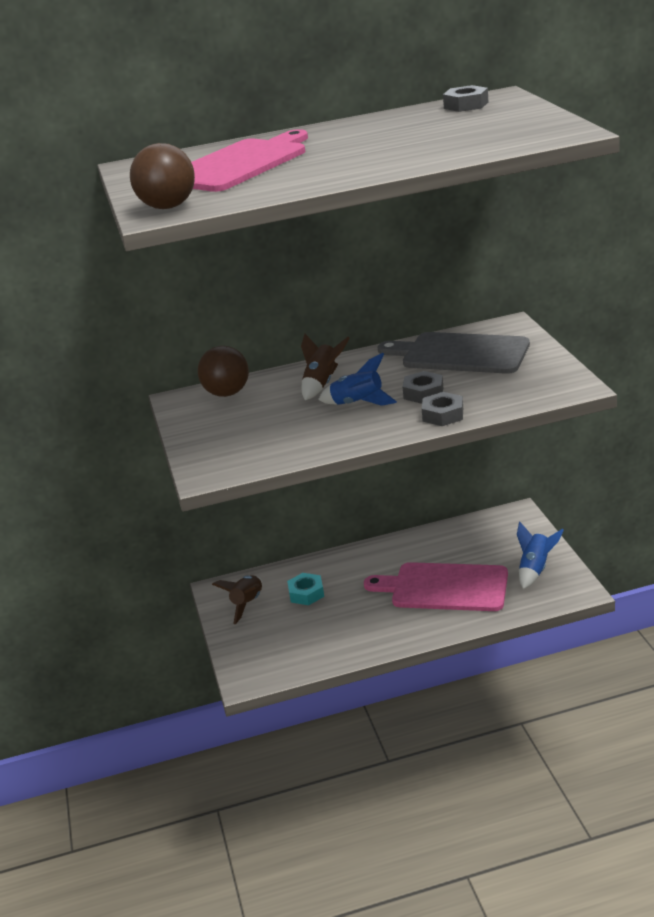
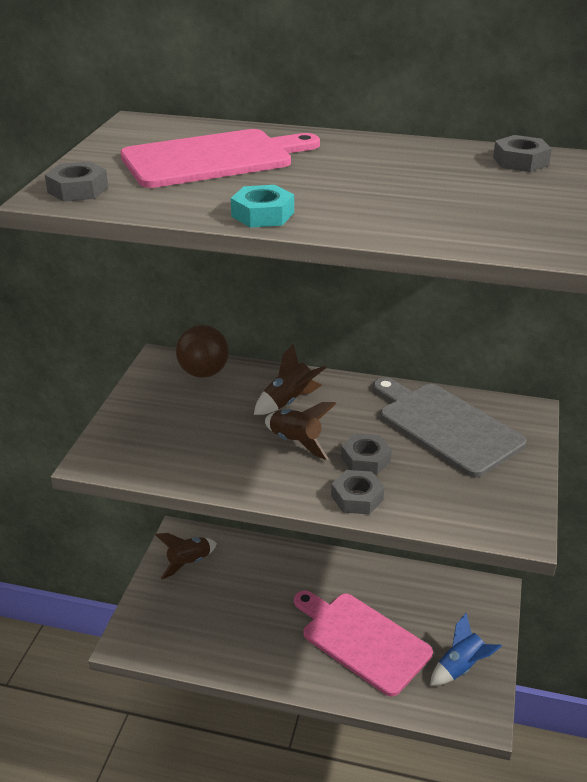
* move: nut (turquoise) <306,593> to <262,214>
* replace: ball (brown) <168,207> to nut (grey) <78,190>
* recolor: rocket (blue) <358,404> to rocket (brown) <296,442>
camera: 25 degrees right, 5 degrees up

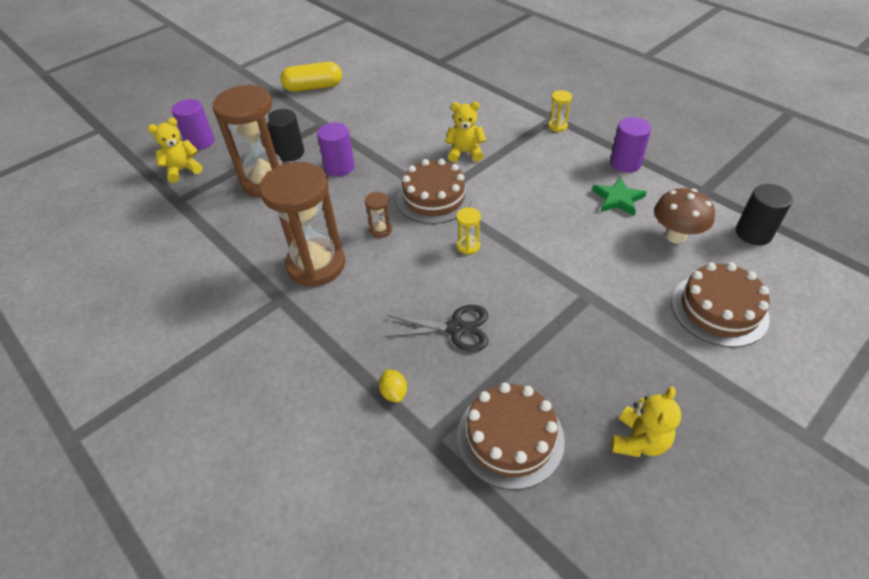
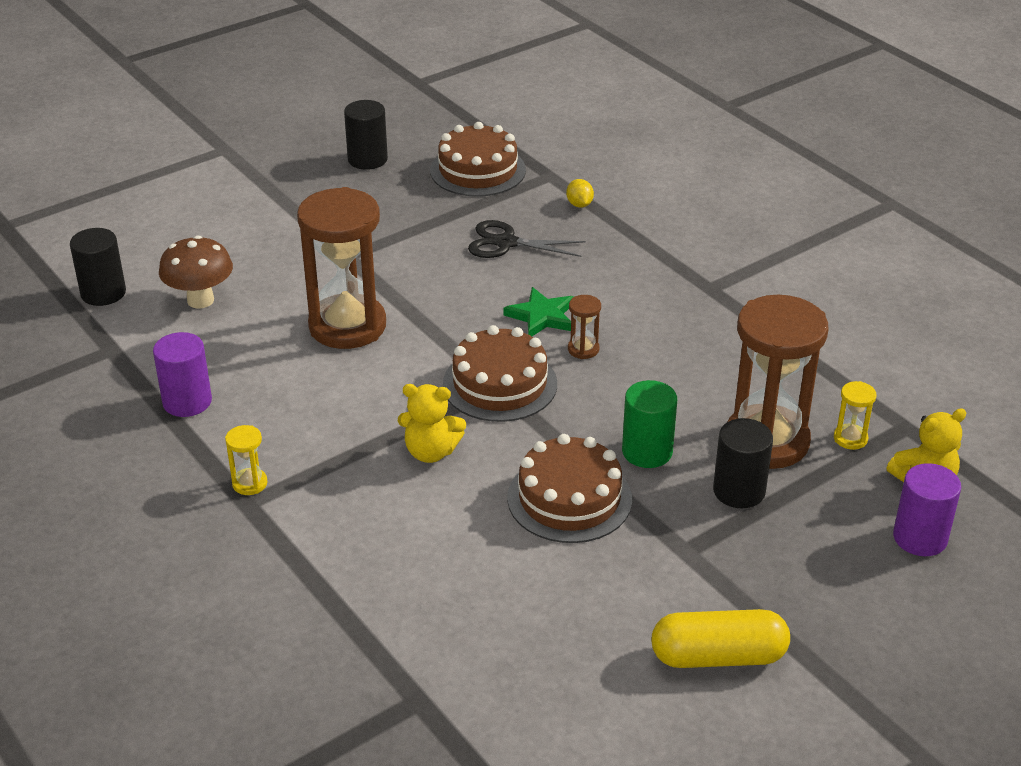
* move: hourglass (brown) <316,265> to <347,326>
* move: hourglass (yellow) <468,246> to <850,438>
* move: star (green) <618,199> to <542,316>
* move: cake (brown) <719,309> to <569,498>
* replace: teddy bear (yellow) <639,441> to cylinder (black) <367,159>
* recolor: cylinder (purple) <339,167> to cylinder (green) <647,452>
camera: 175 degrees left, 10 degrees down

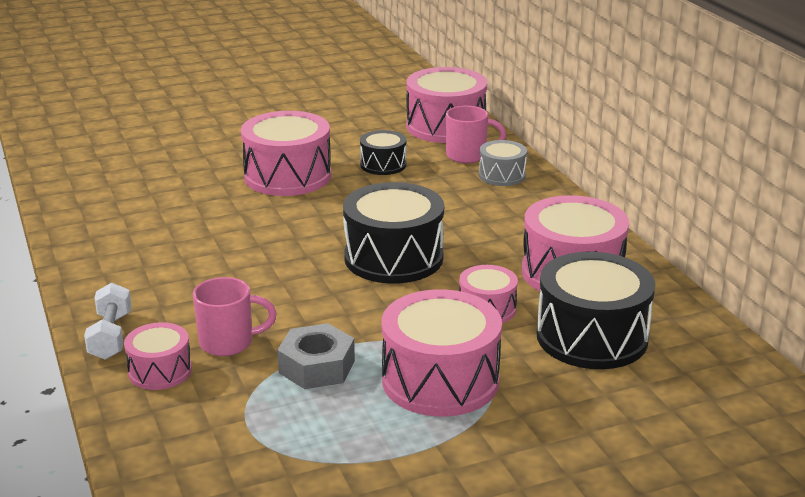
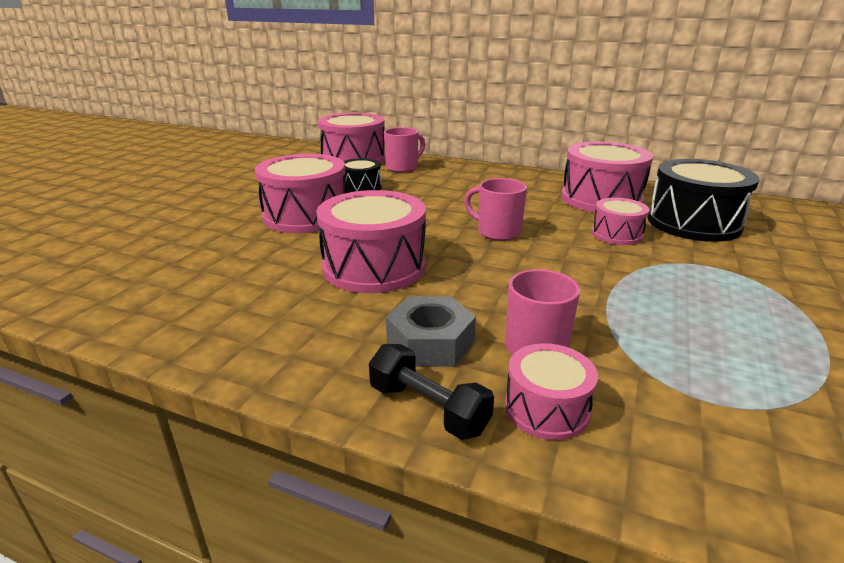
* delete: drum (grey) <502,175>
* move: nut (grey) <316,367> to <430,342>
* move: drum (pink) <440,380> to <374,267>
* replace: drum (black) <393,258> to mug (pink) <497,232>
* recolor: dumbbell (white) <111,336> to dumbbell (black) <428,409>
camera: 45 degrees left, 0 degrees up

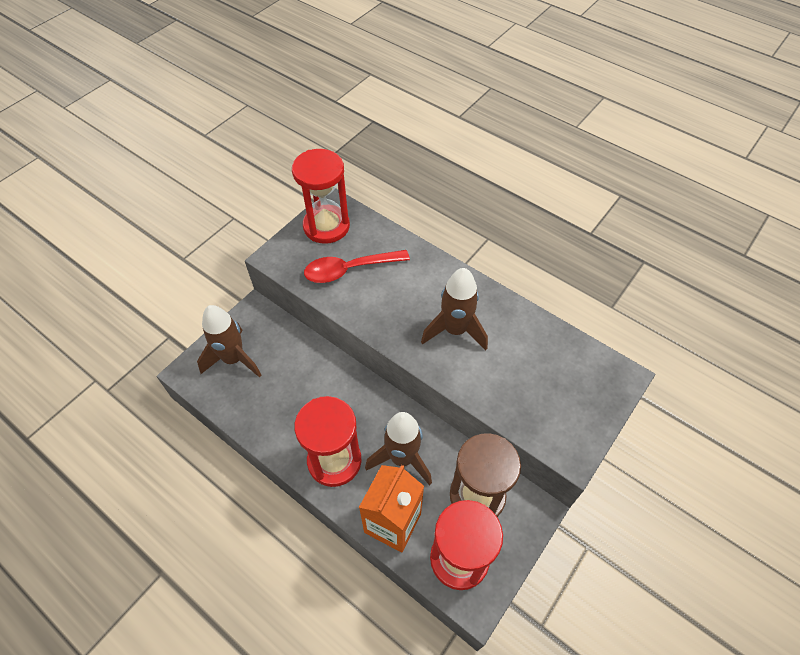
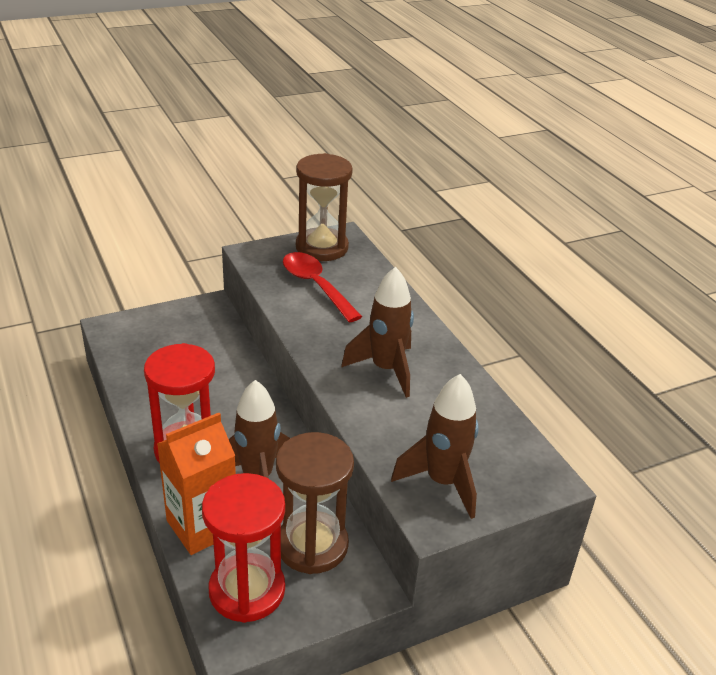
* move: rocket (brown) <234,359> to <442,482>
* recolor: hourglass (red) <326,226> to hourglass (brown) <322,247>
* rotate: spoon (red) <349,270> = <316,286> 45 degrees clockwise
camera: 25 degrees right, 20 degrees down

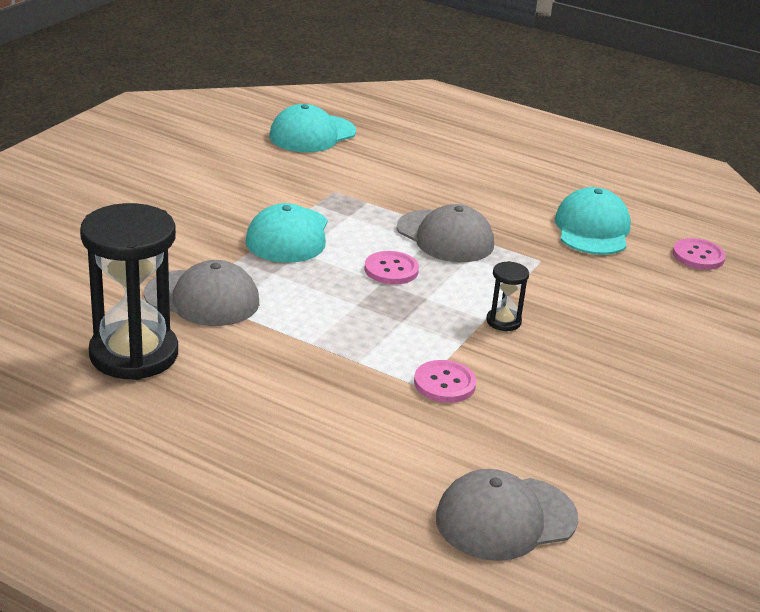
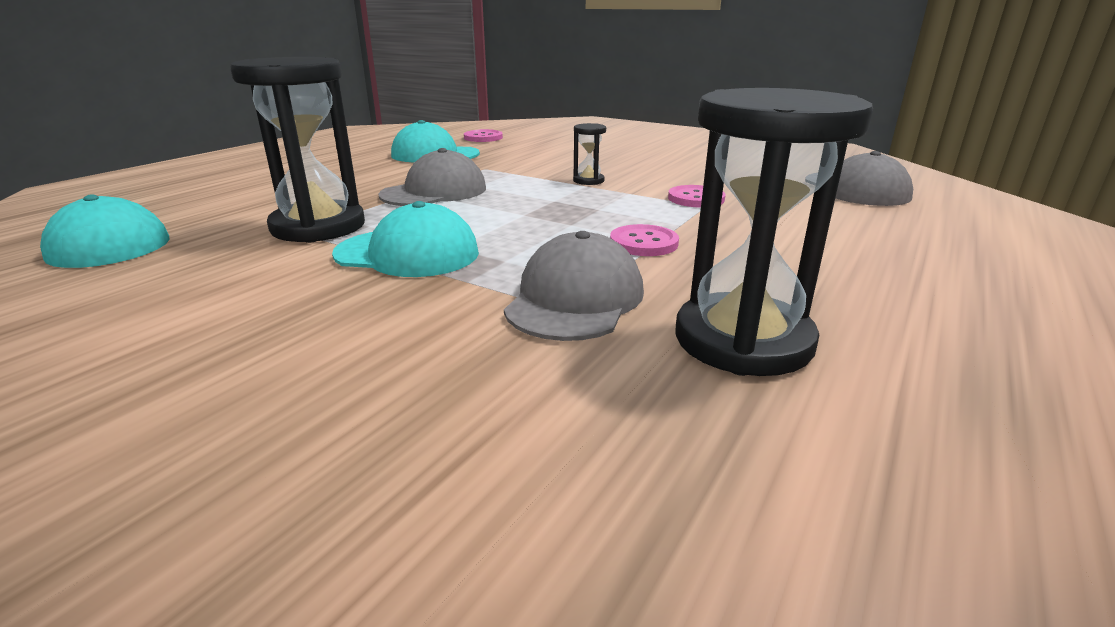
* insert: hourglass (black) <318,226>
* move: button (pink) <391,270> to <643,243>
camera: 85 degrees left, 5 degrees down

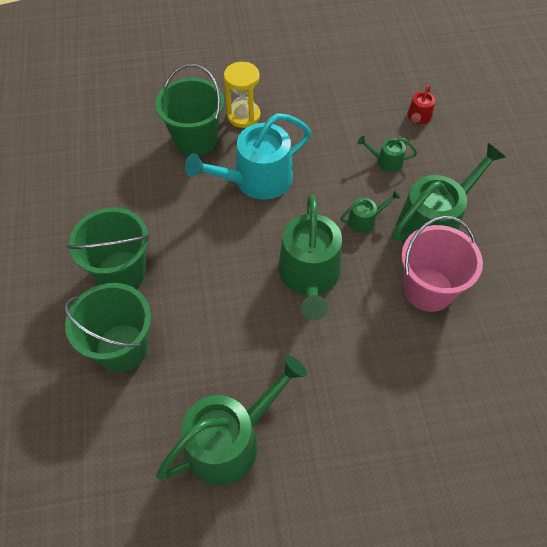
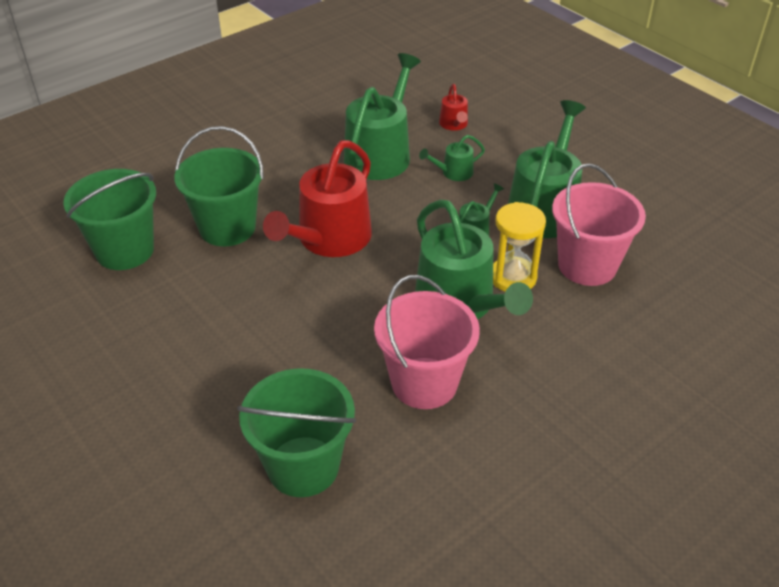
* insert: bucket (pink) <424,383>
* move: bucket (green) <121,272> to <125,250>
* move: watering can (green) <230,440> to <380,154>
* move: hourglass (yellow) <243,116> to <513,277>
* recolor: watering can (turquoise) <256,180> to watering can (red) <329,239>
camera: 30 degrees left, 15 degrees down

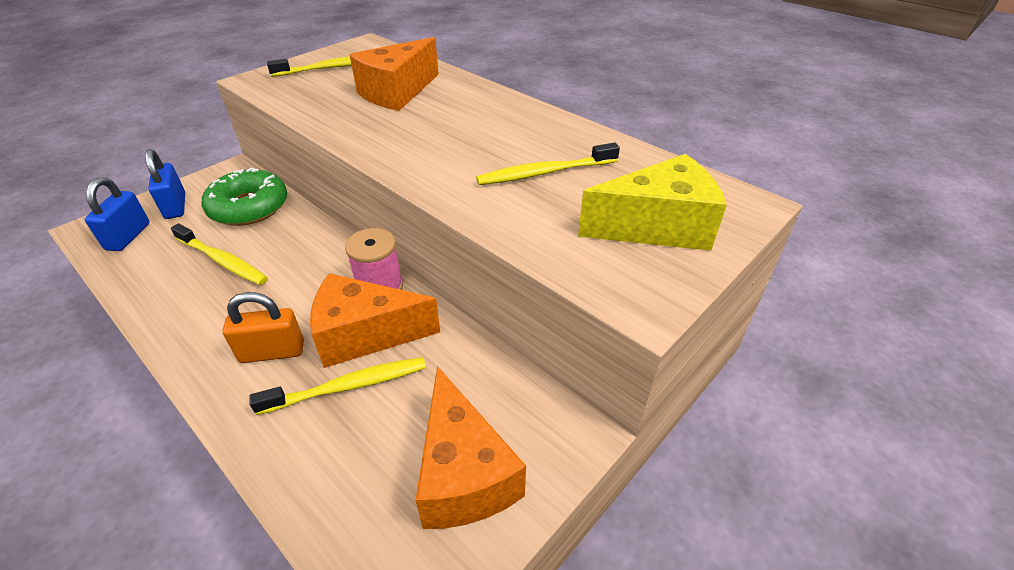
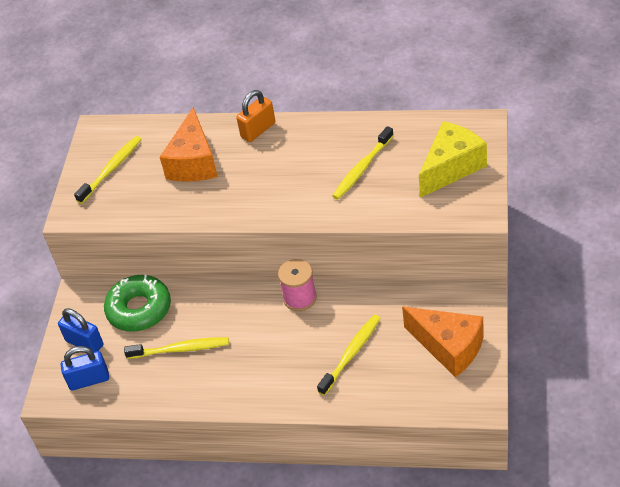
* delete: cheese (orange) <365,334>
* move: padlock (orange) <272,352> to <258,130>
* rotate: padlock (blue) <128,236> = <89,380> 75 degrees counterclockwise
camera: 30 degrees left, 5 degrees up

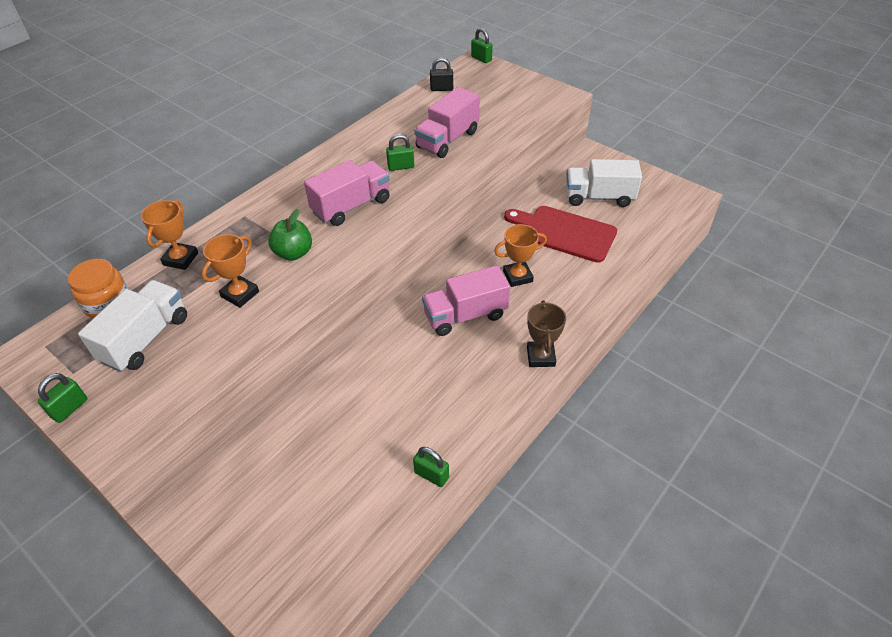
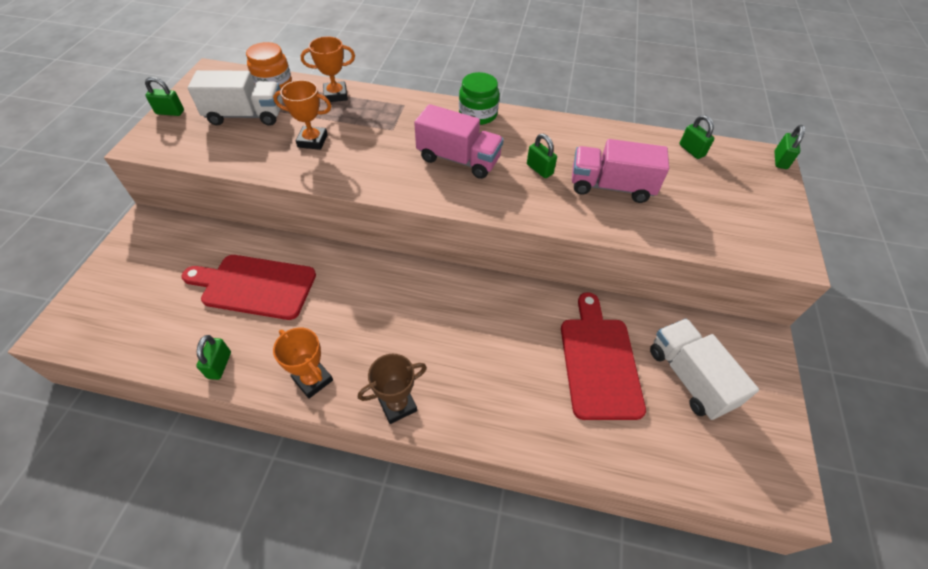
* delete: apple (green) <293,253>
* delete: truck (pink) <465,315>
* insert: cutting board (red) <254,286>
* insert: jar (green) <478,114>
* move: trophy (orange) <517,276> to <313,379>
* recolor: padlock (black) <441,89> to padlock (green) <691,150>
camera: 60 degrees right, 5 degrees up

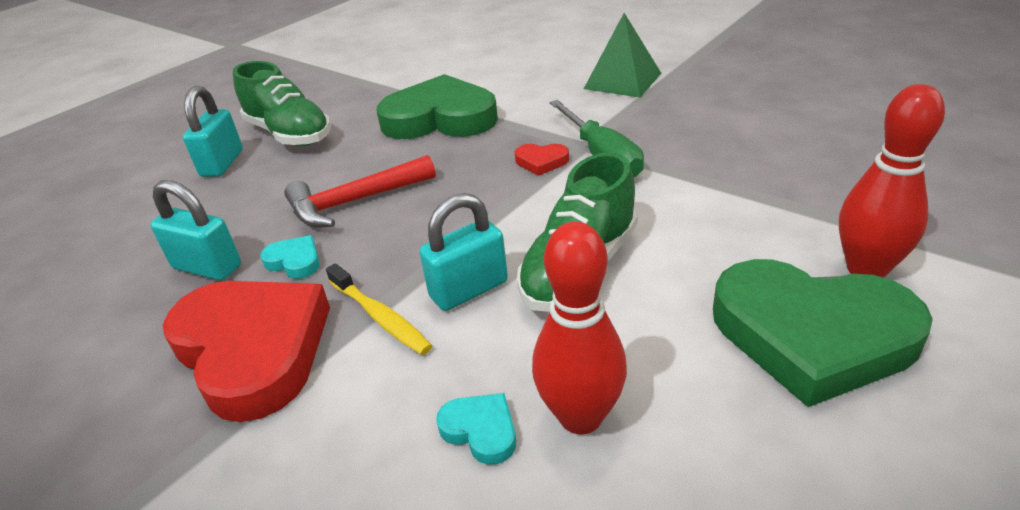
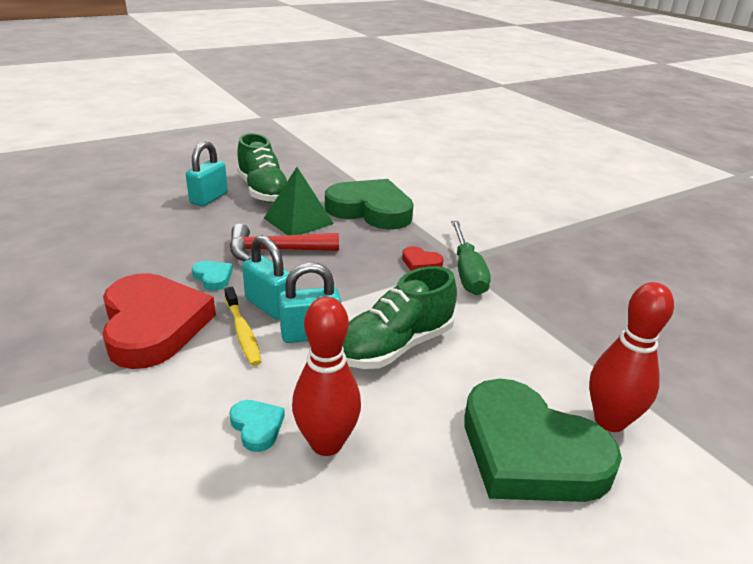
* move: padlock (turquoise) <207,267> to <270,306>
* move: pyramid (green) <622,81> to <298,221>
camera: 15 degrees right, 5 degrees down

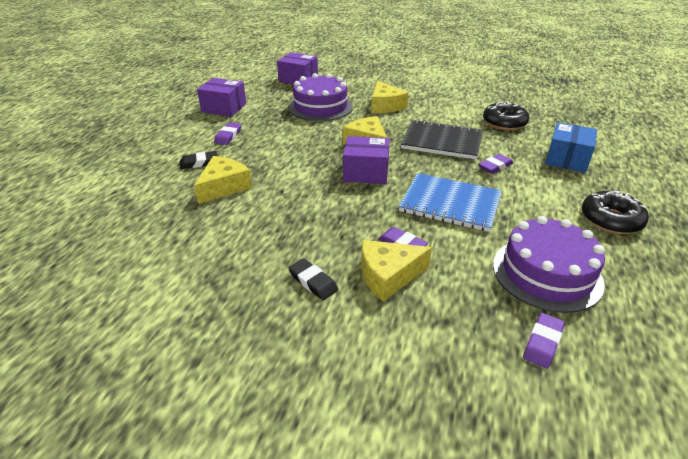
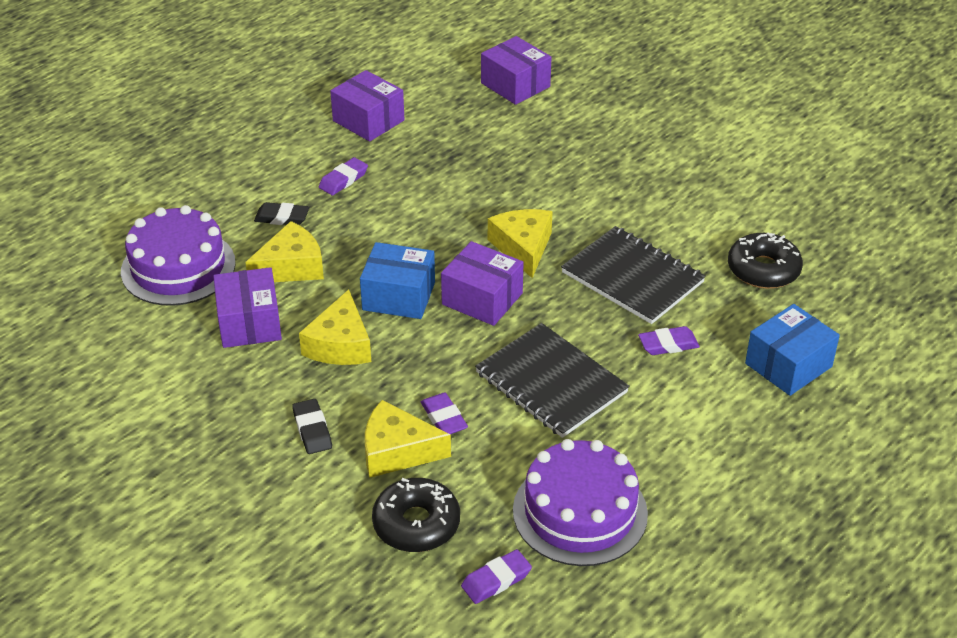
* insert: box (purple) <249,323>
* insert: box (blue) <399,296>
* move: cake (purple) <320,107> to <178,267>
* move: cheese (yellow) <385,106> to <340,344>
* move: donut (black) <611,220> to <416,524>
* recolor: notebook (blue) <450,204> to notebook (black) <551,382>
camera: 25 degrees right, 5 degrees up

